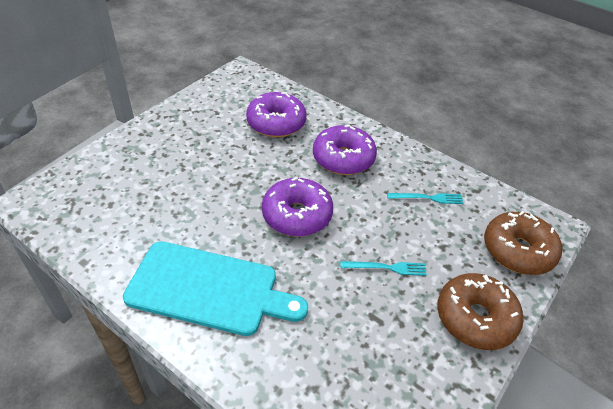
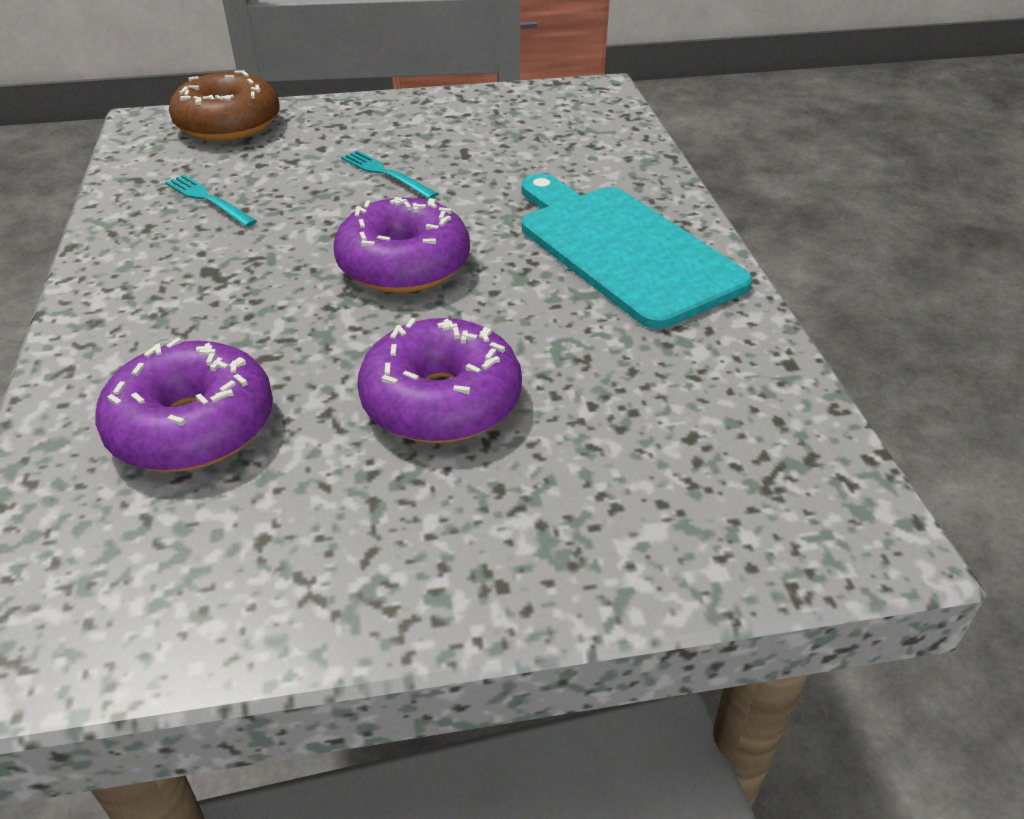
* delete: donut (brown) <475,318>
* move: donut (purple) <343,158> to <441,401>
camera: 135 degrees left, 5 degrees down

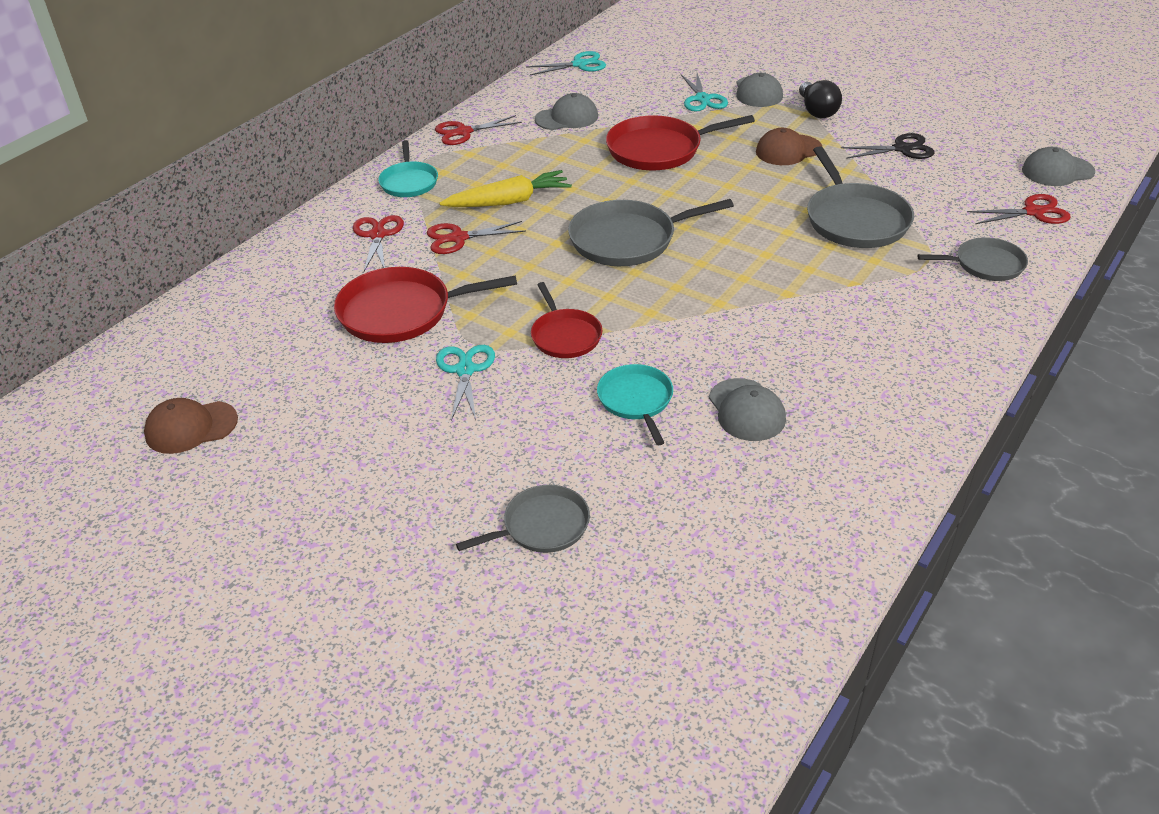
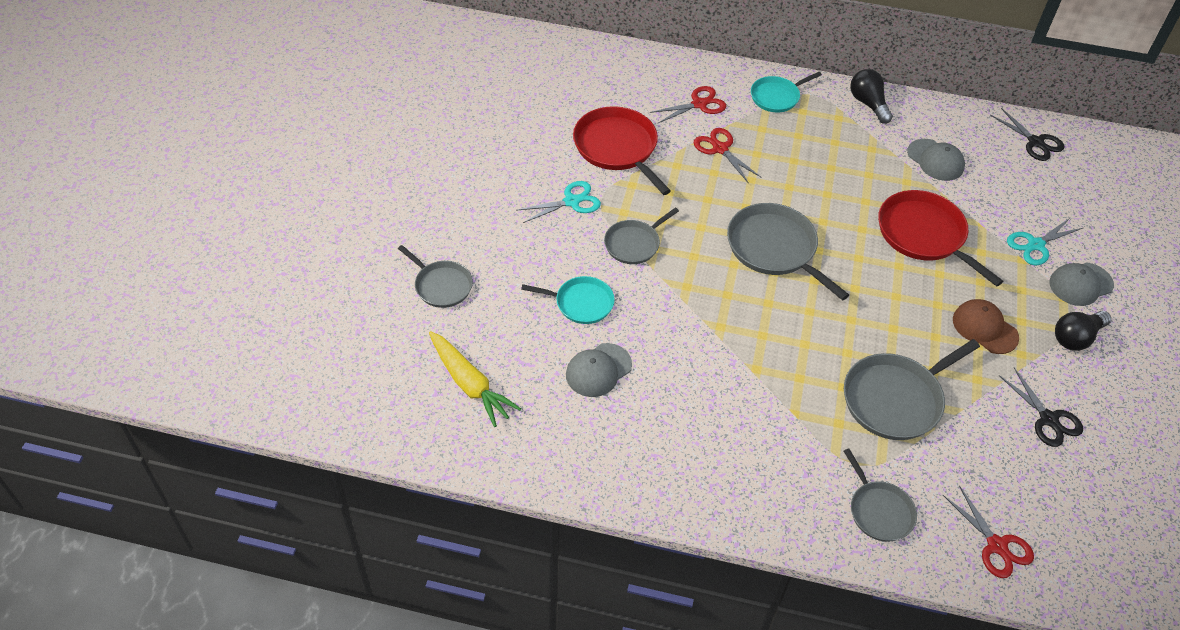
* delete: cap (brown) <191,427>
* delete: cap (grey) <1057,171>
* move: carrot (yellow) <509,201> to <470,384>
* replace: scissors (red) <463,132> to light bulb (black) <868,104>
* recolor: scissors (turquoise) <579,64> to scissors (black) <1035,142>
* recolor: pan (red) <565,336> to pan (grey) <634,244>
* rotate: pan (turquoise) <636,400> = <581,303> 45 degrees clockwise
camera: 65 degrees right, 10 degrees up

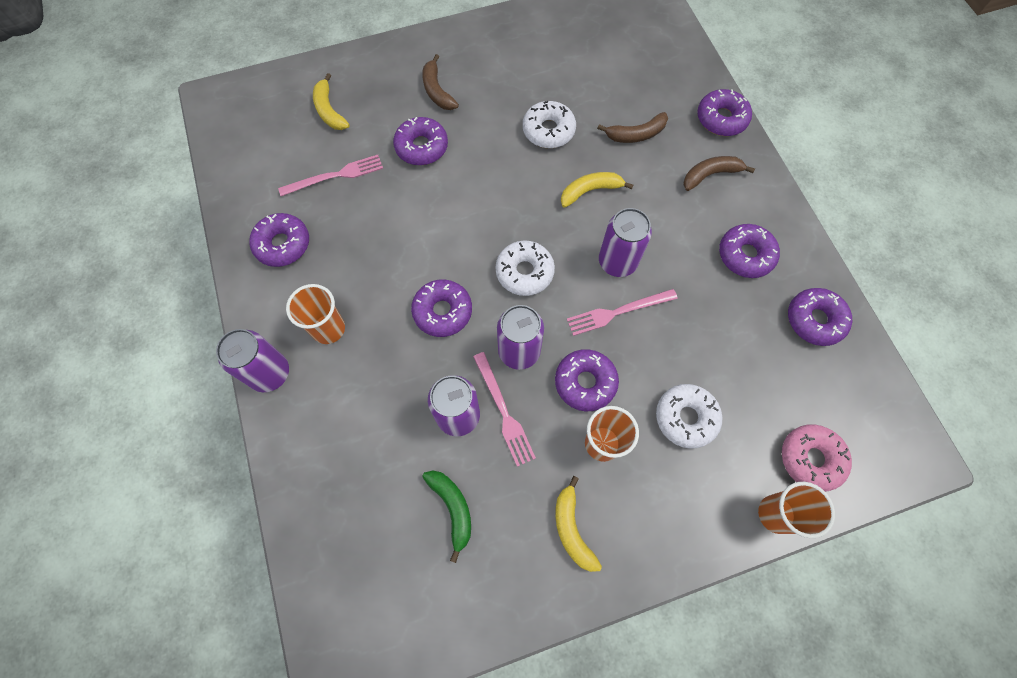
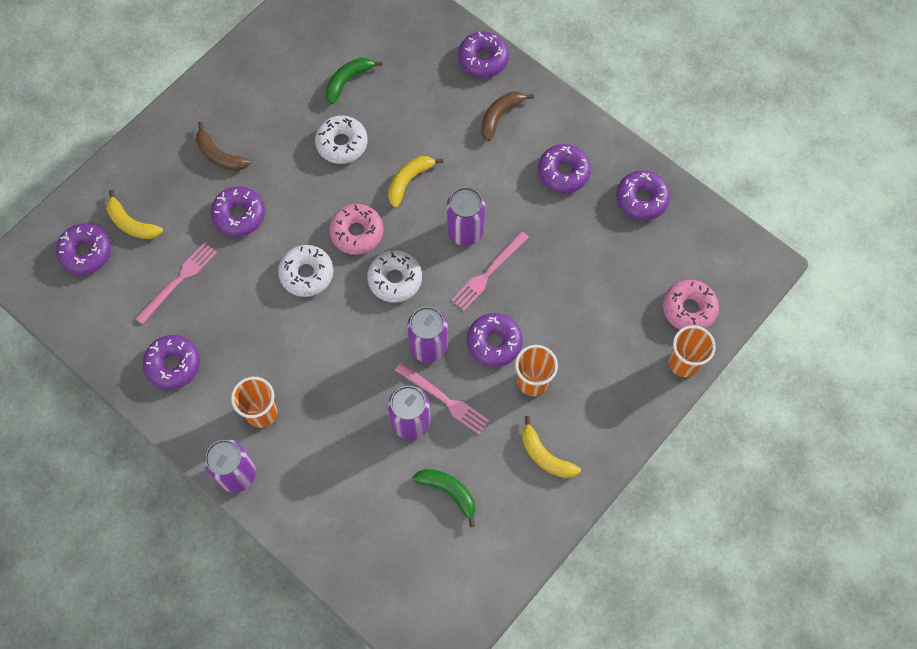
* delete: banana (brown) <636,134>
* insert: banana (green) <348,81>
* insert: donut (pink) <357,232>
* move: donut (purple) <442,311> to <86,252>
* move: donut (white) <686,418> to <306,274>
camera: 30 degrees left, 0 degrees up

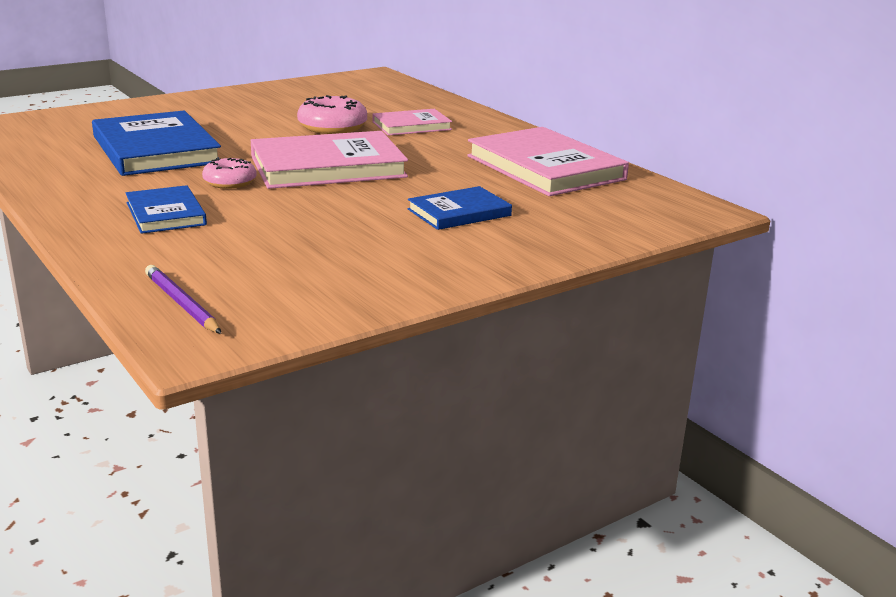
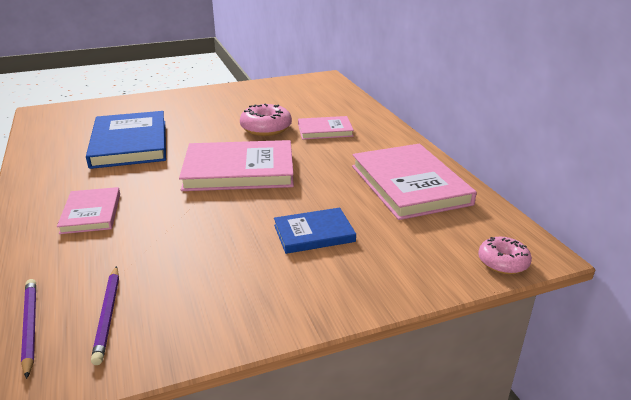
* insert: pencil (purple) <108,315>
* move: donut (pink) <230,182> to <503,262>
* recolor: book (blue) <165,214> to book (pink) <91,213>
camera: 15 degrees right, 5 degrees up

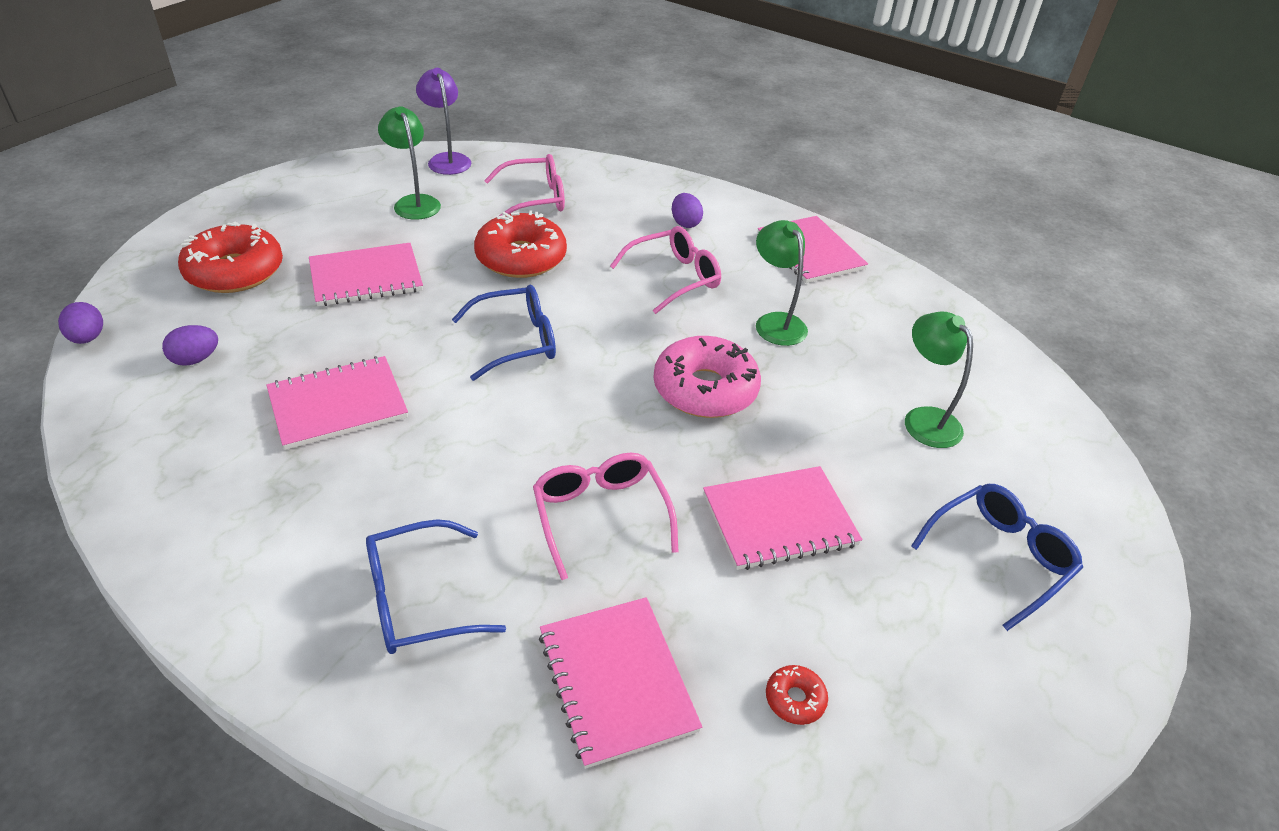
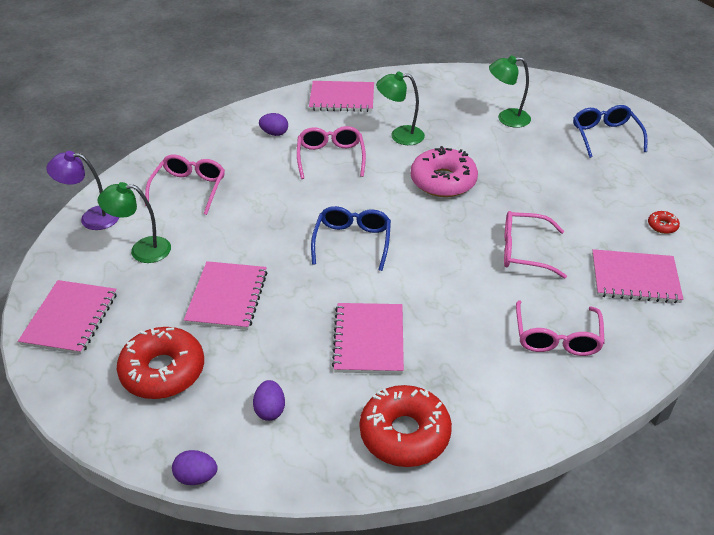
* move: donut (red) <521,258> to <404,434>
* move: notebook (pink) <779,520> to <70,318>
* recolor: glasses (blue) <417,600> to glasses (pink) <557,338>
camera: 60 degrees left, 0 degrees up

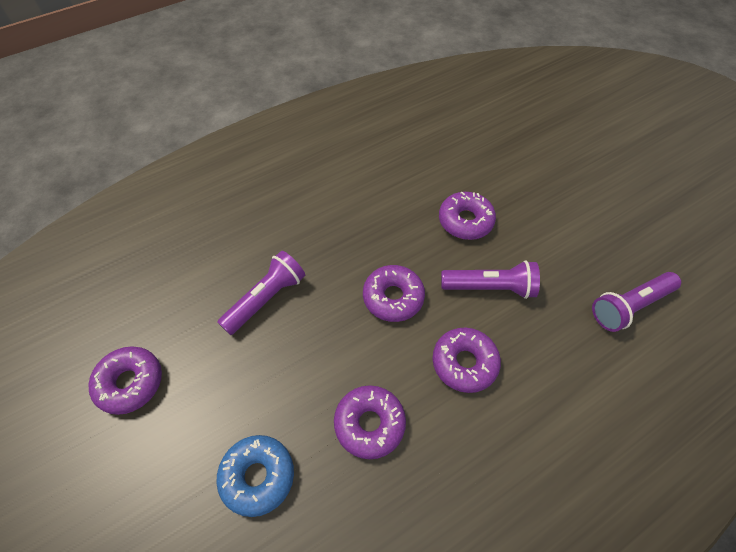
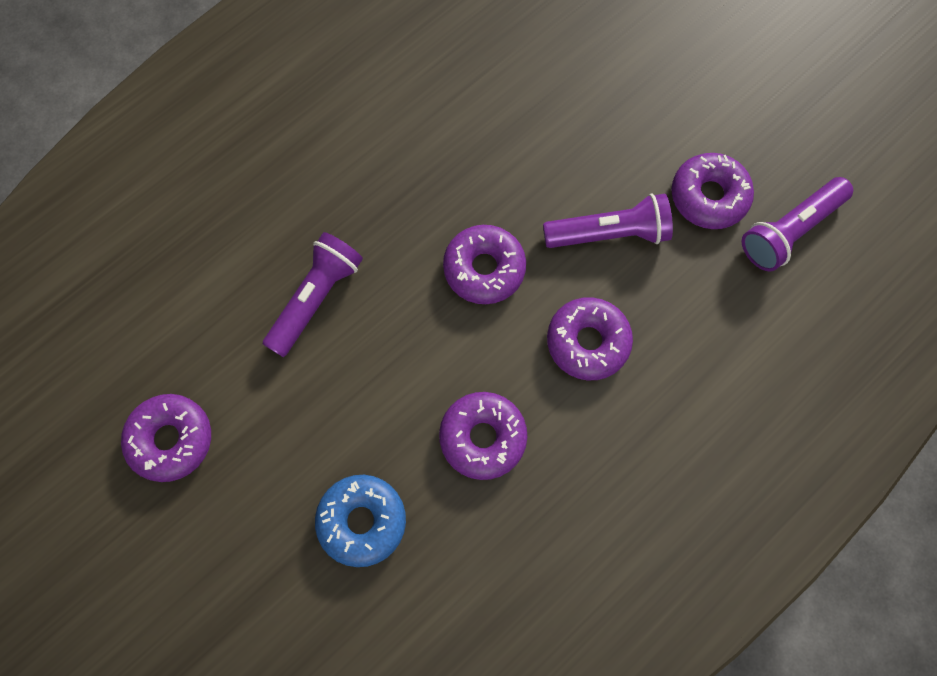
* move: donut (purple) <465,221> to <709,196>
camera: 10 degrees left, 15 degrees up

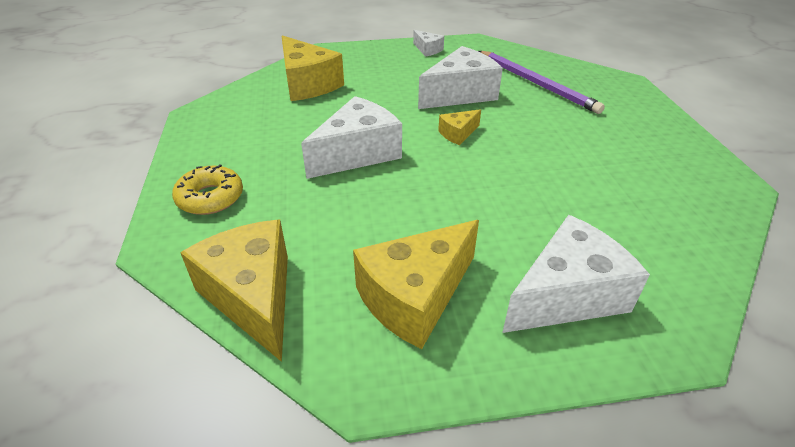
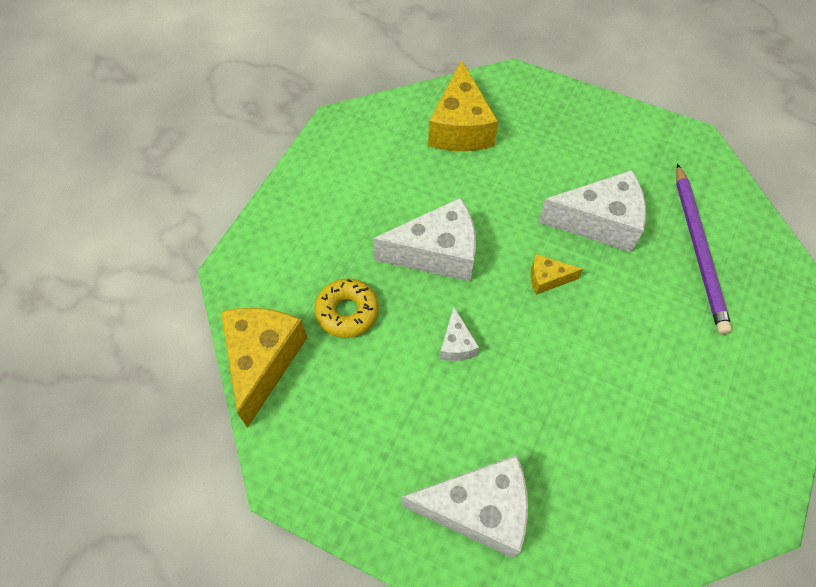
* delete: cheese (yellow) <415,297>
* move: donut (yellow) <210,198> to <347,312>
* move: cheese (white) <427,50> to <456,344>
camera: 35 degrees right, 20 degrees up

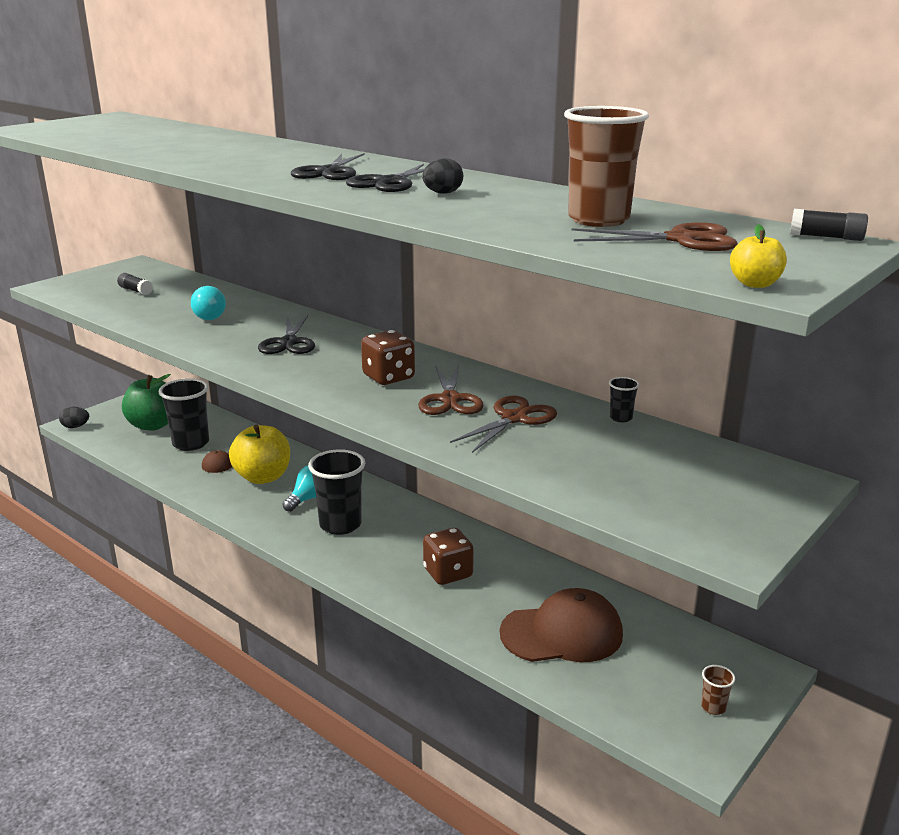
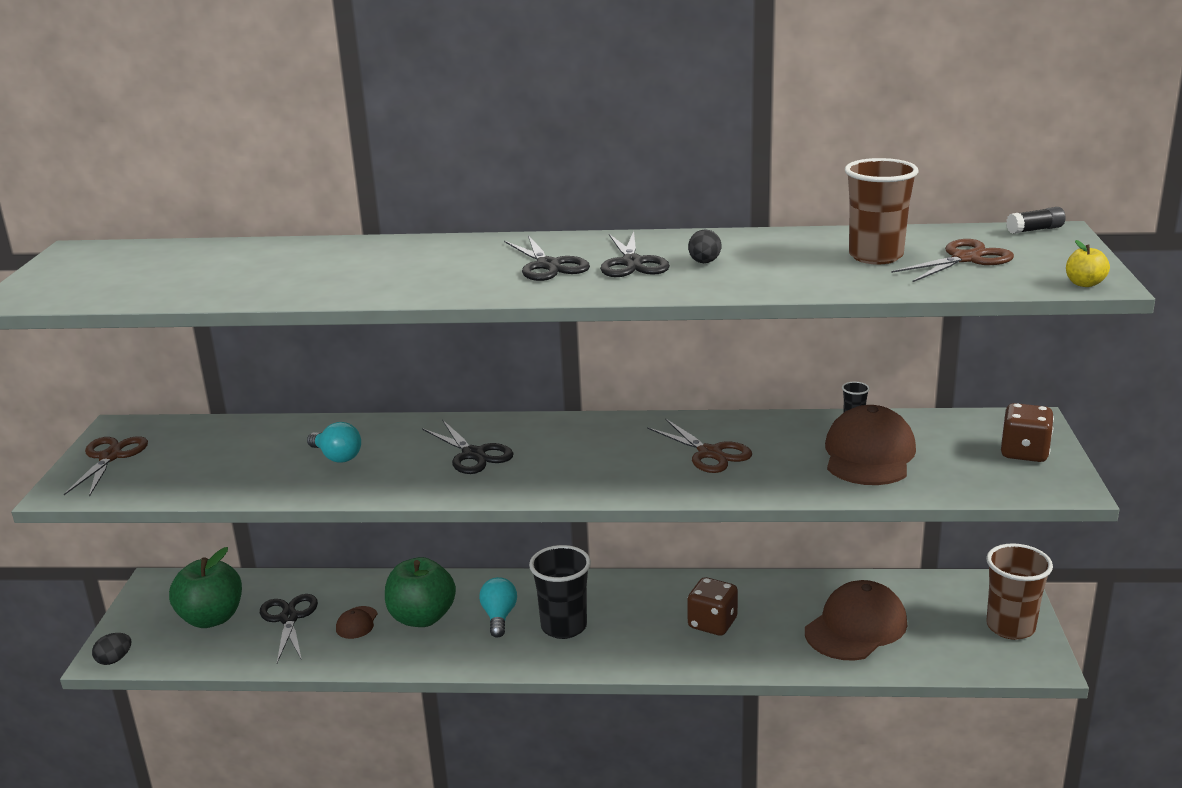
* delete: glue stick (black) <135,291>
* insert: cap (brown) <869,454>
* move: dice (brown) <388,377> to <1024,453>
* move: scissors (brown) <514,418> to <110,457>
* replace: cup (black) <191,443> to scissors (black) <289,618>
* recolor: apple (yellow) <263,477> to apple (green) <422,617>
* resize: cup (brown) <713,707> = <1010,627> x2.28
camera: 35 degrees left, 0 degrees up

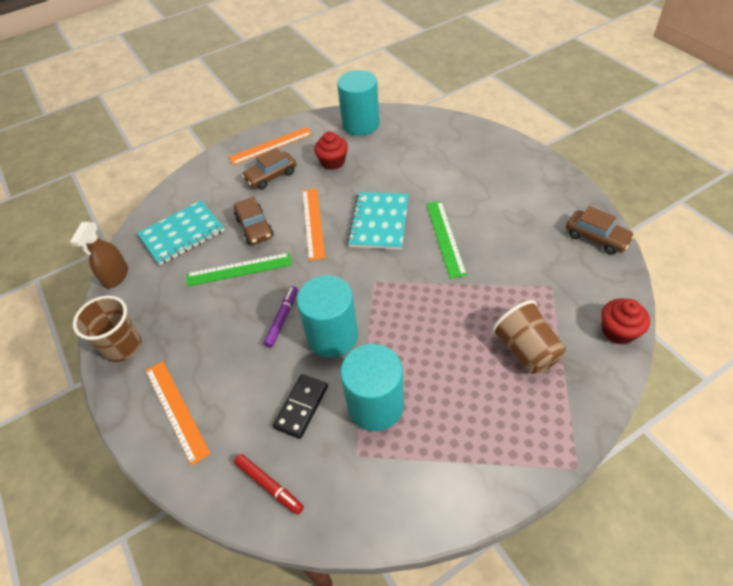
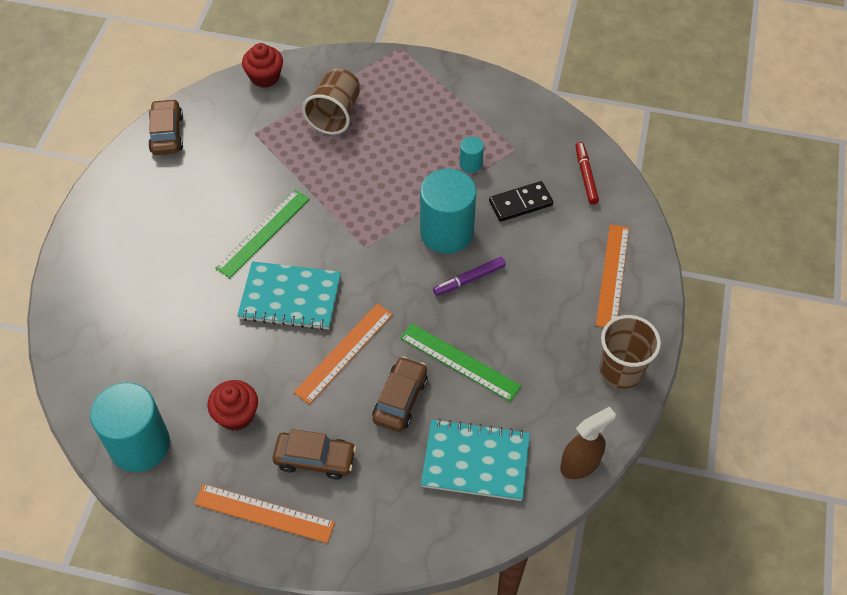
* rotate: notebook (turquoise) <379,222> = <290,297> 45 degrees clockwise
* resize: cylinder (turquoise) <375,405> = <470,164> x0.45
camera: 140 degrees left, 5 degrees up

